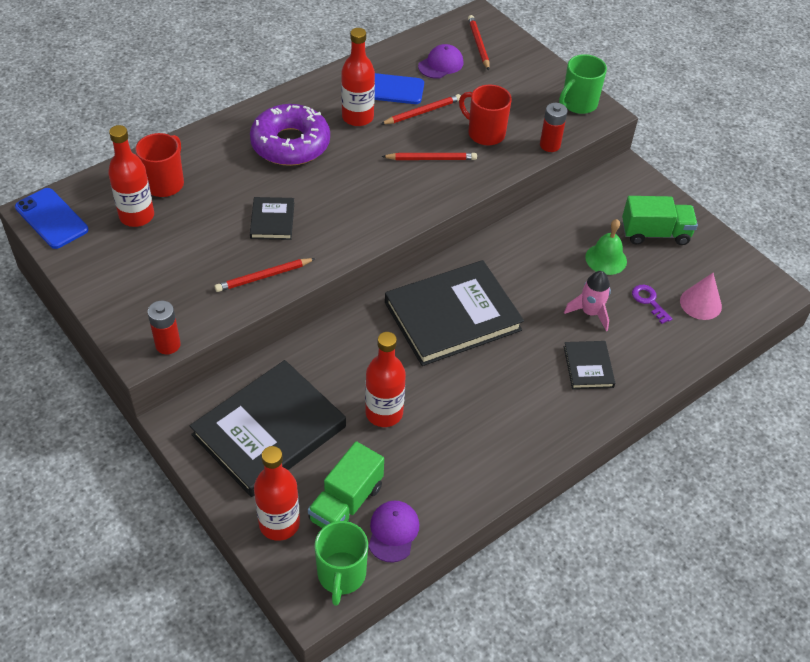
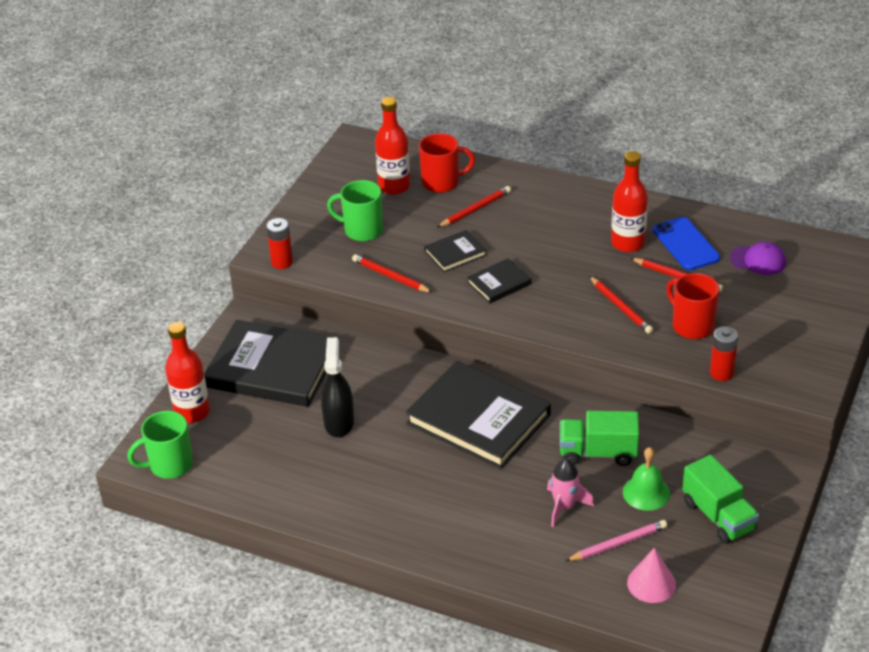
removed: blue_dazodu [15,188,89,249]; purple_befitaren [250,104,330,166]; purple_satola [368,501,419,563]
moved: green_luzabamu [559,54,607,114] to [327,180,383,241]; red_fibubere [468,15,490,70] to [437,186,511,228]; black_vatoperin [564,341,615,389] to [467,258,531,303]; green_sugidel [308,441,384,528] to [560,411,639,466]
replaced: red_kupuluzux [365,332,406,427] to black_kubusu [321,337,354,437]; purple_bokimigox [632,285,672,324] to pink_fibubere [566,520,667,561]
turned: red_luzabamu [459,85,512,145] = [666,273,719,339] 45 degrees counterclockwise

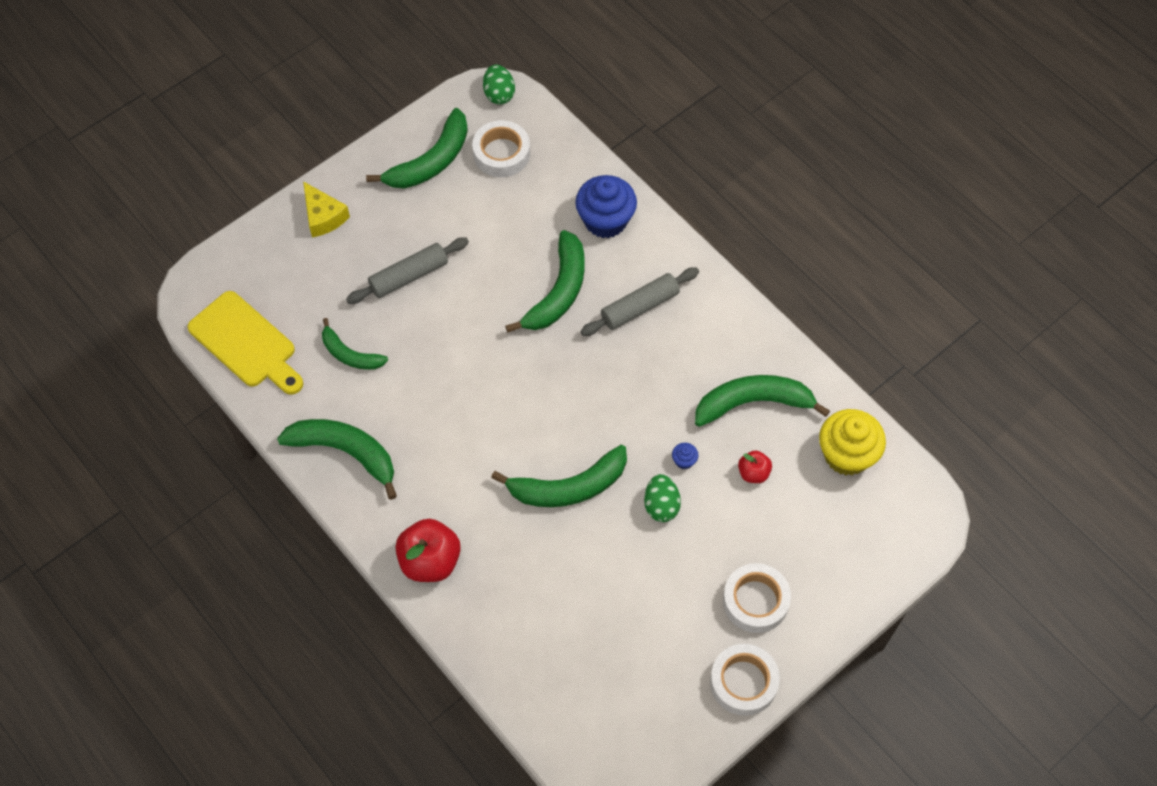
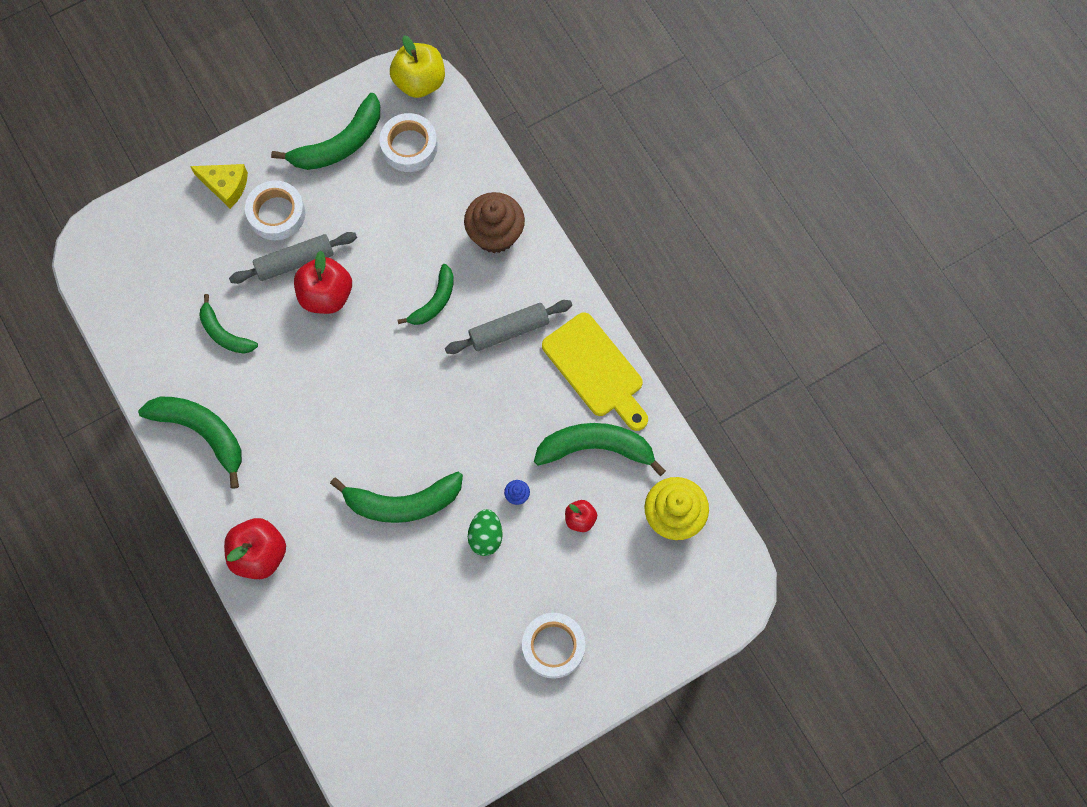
added: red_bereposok [294,251,352,314]
moved: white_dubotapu [710,644,780,716] to [245,180,305,240]; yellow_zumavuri [187,291,303,395] to [542,312,648,431]
replaced: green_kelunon [483,65,515,105] to yellow_bereposok [390,35,445,98]
recoloured: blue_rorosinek [575,175,637,238] to brown_rorosinek [464,192,525,253]
turned: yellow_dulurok [303,181,350,237] = [190,164,248,209] 45 degrees counterclockwise
resized: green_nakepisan [505,230,585,333] = [398,264,454,325] x0.62

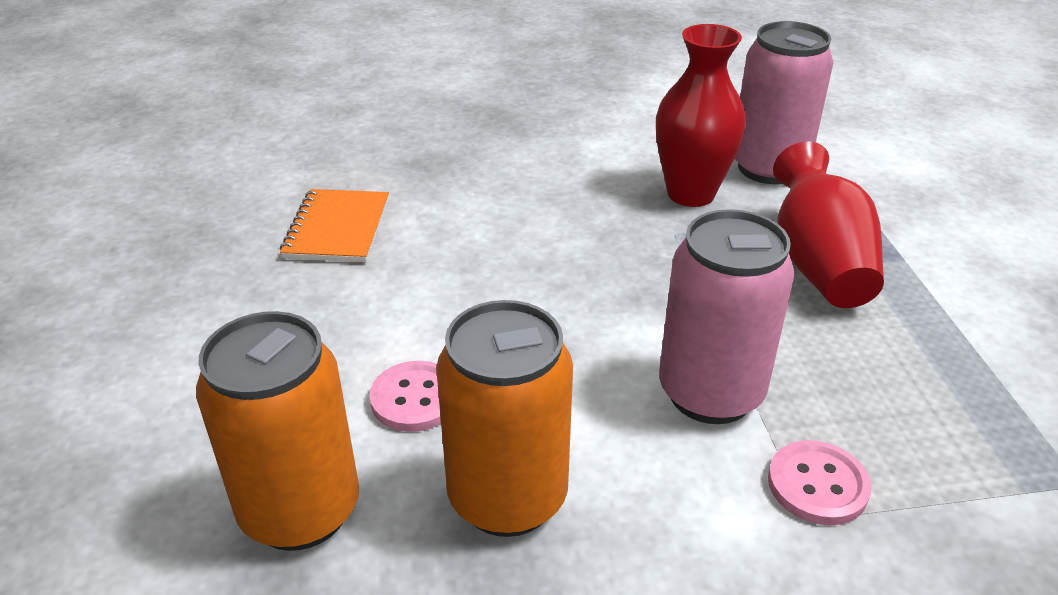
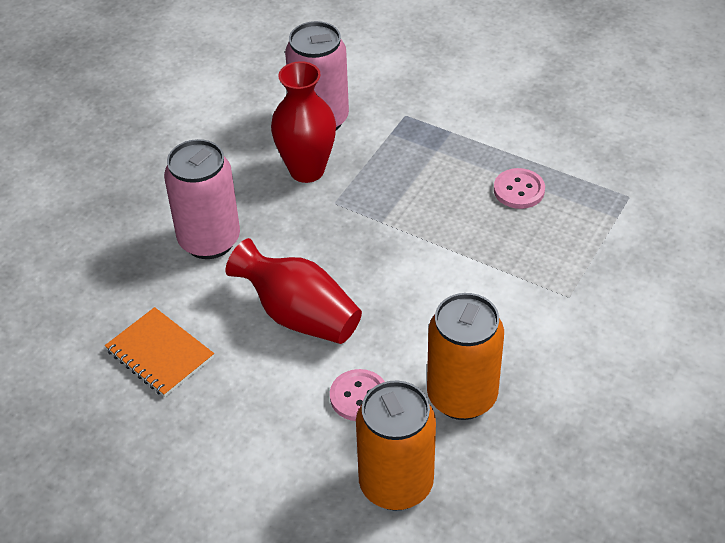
moved: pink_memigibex [659,209,795,424] to [164,139,240,259]; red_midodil [773,142,884,308] to [225,238,362,344]; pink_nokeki [768,440,871,525] to [494,168,545,209]

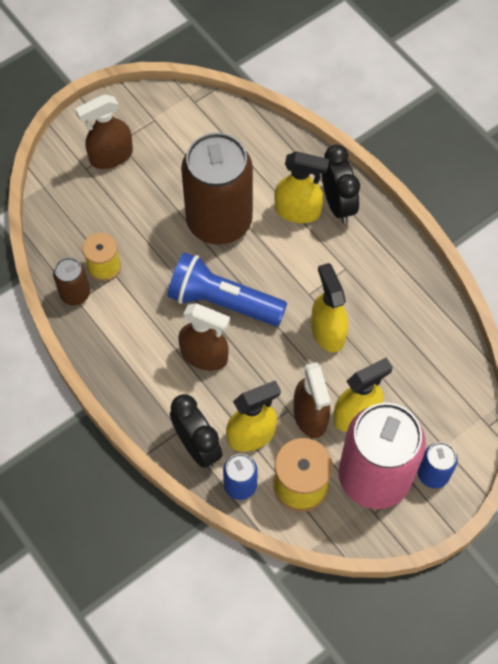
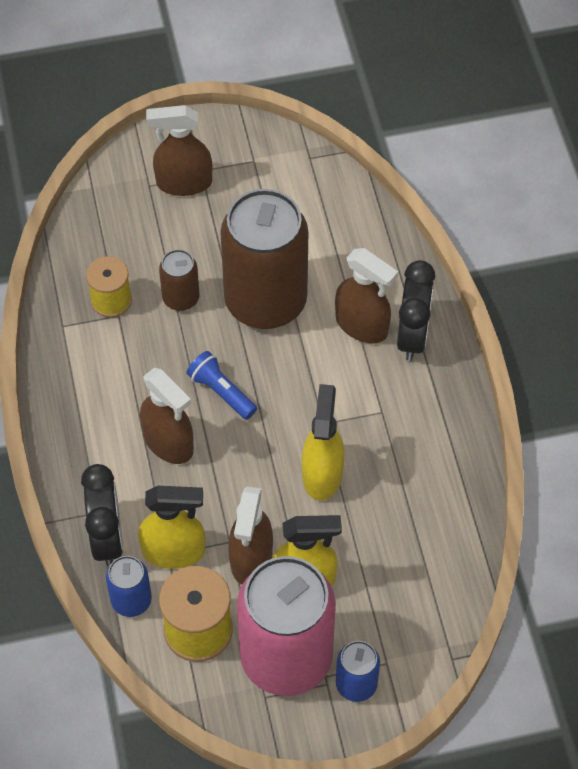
moved: brown_memigibex [53,257,90,305] to [159,249,199,311]
recoloured: yellow_kubusu [274,151,329,223] to brown_kubusu [335,248,398,343]
resized: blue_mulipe [167,252,287,326] = [186,351,257,420] x0.54

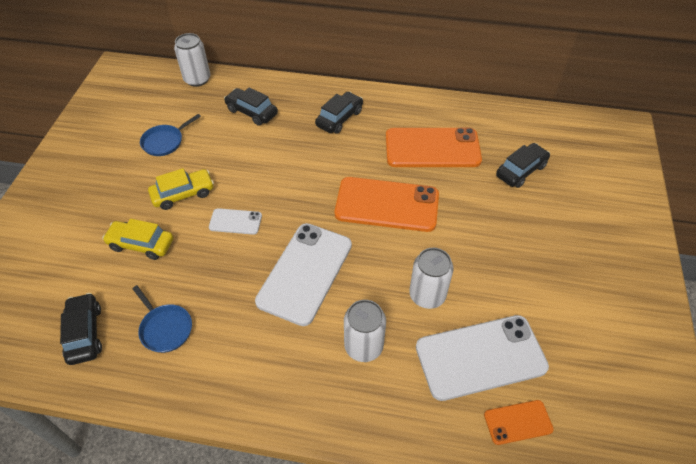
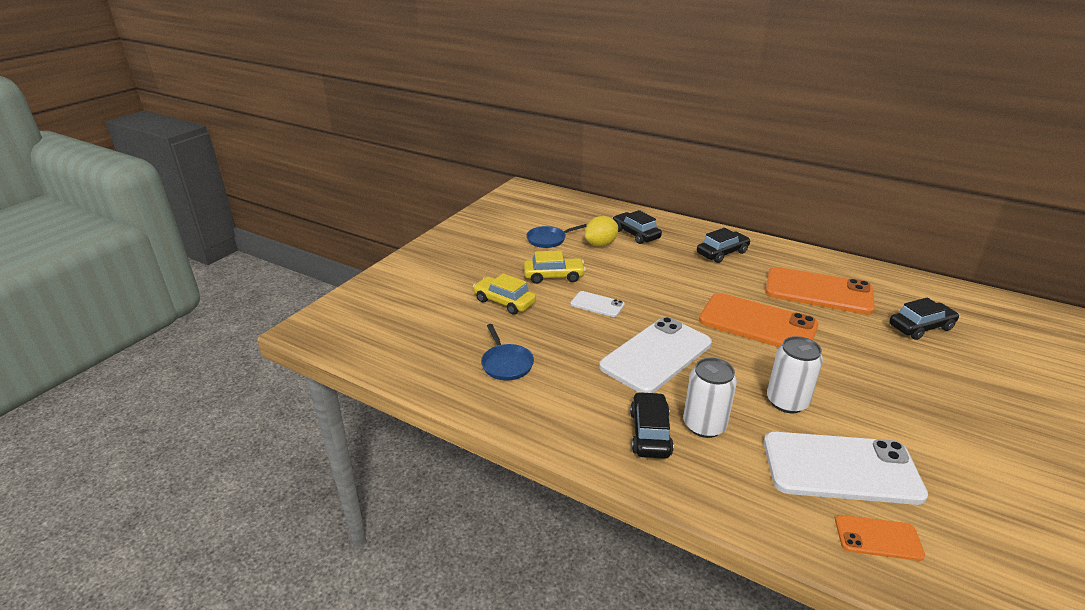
removed: white_memigibex [174,33,210,87]
added: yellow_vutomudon [585,216,618,247]
moved: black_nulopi [60,293,102,365] to [630,392,674,459]

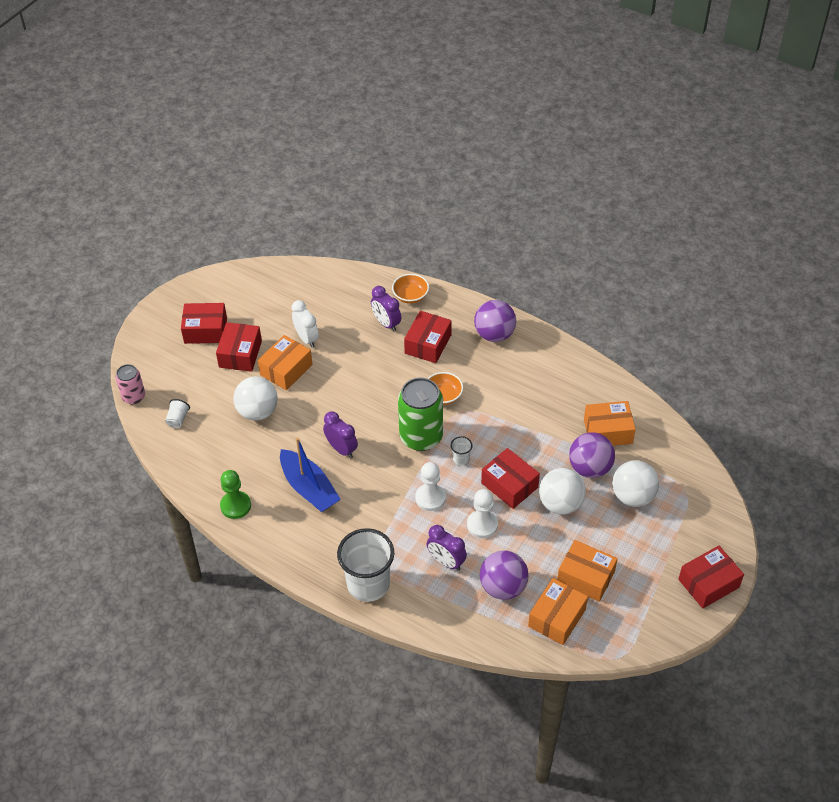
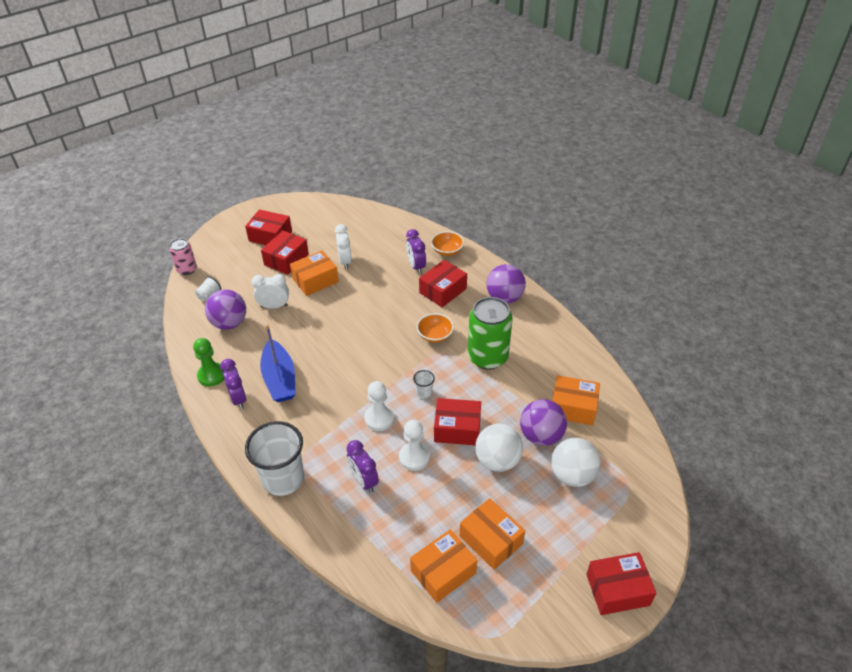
moved: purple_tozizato [480,551,529,600] to [205,289,246,330]; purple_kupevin [323,412,358,458] to [220,359,246,409]; green_memigibex [398,378,443,451] to [468,297,513,370]
replaced: white_tozizato [233,377,278,421] to white_kupevin [252,274,289,309]
turned: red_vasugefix [481,448,540,509] = [434,398,481,445] 60 degrees counterclockwise

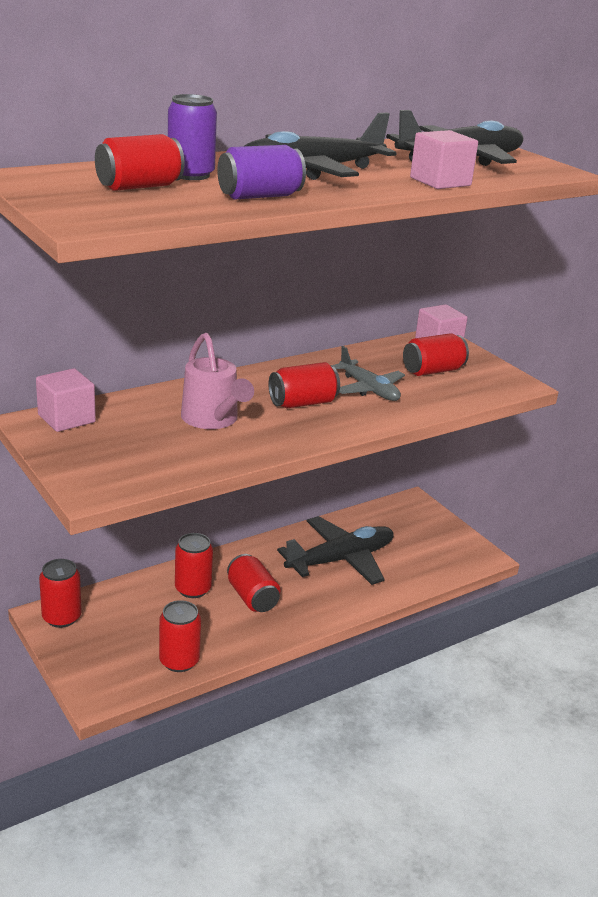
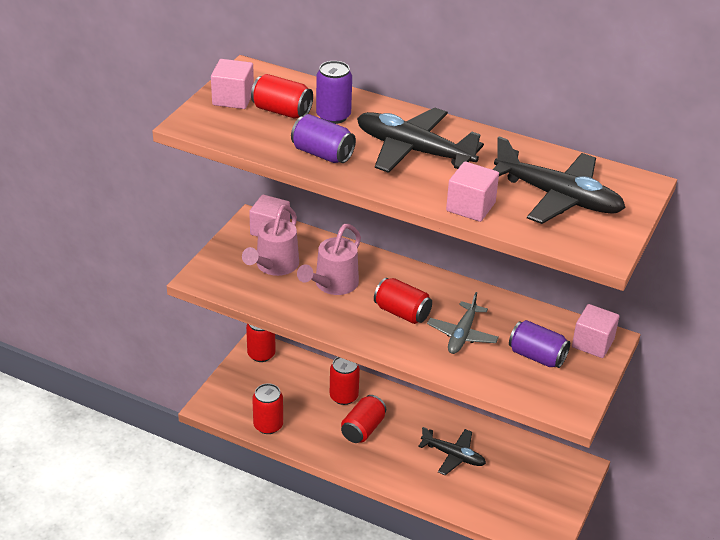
added: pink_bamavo [211,59,254,109]; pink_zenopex [242,205,299,276]
recoloured: red_memigibex [403,333,469,376] to purple_memigibex [509,320,570,368]
resized: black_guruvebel [277,516,393,585] = [418,427,486,475] x0.62

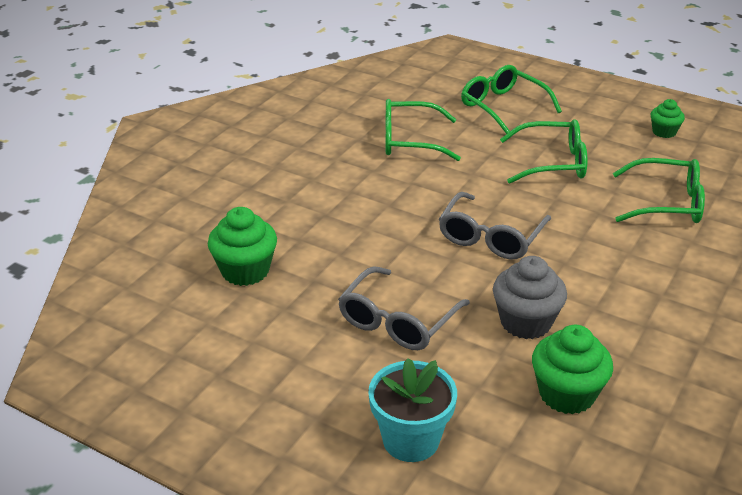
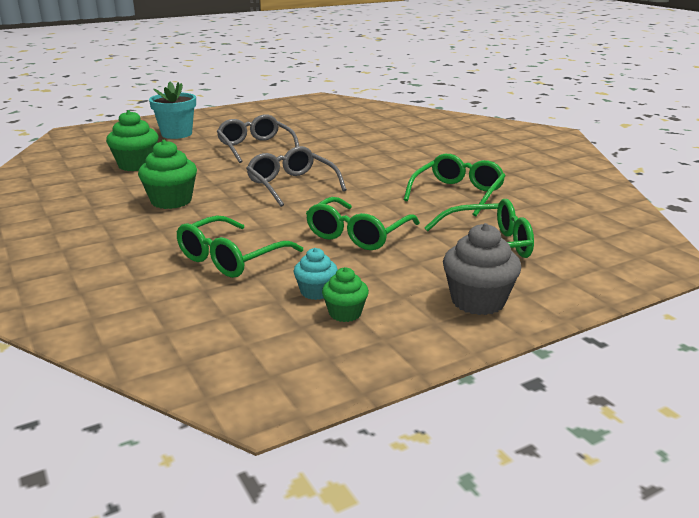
added: turquoise_rorosinek [293,248,338,300]
moved: green_rorosinek [208,207,277,286] to [138,140,197,209]; grey_rorosinek [493,256,567,339] to [443,223,521,315]

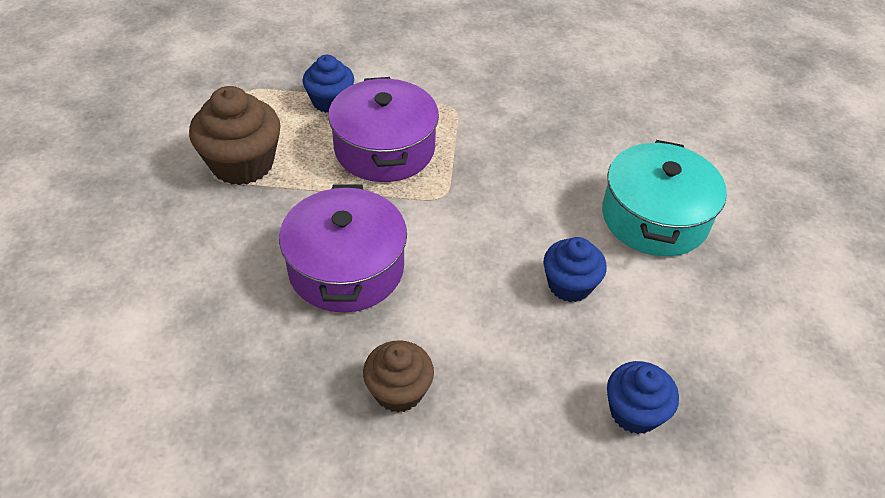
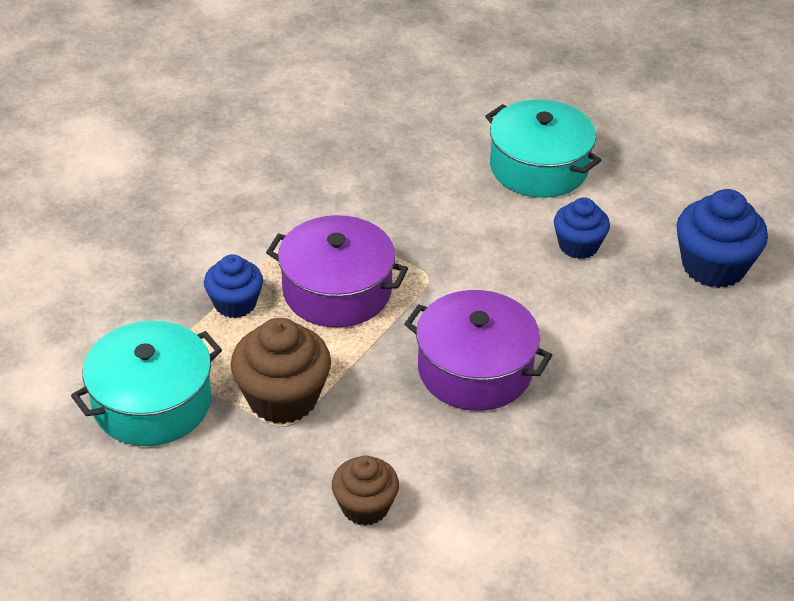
added: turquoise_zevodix [71,321,222,446]
moved: brown_rorosinek [363,340,434,413] to [332,456,399,526]
resized: blue_rorosinek [607,361,679,434] = [677,189,768,288] x1.57

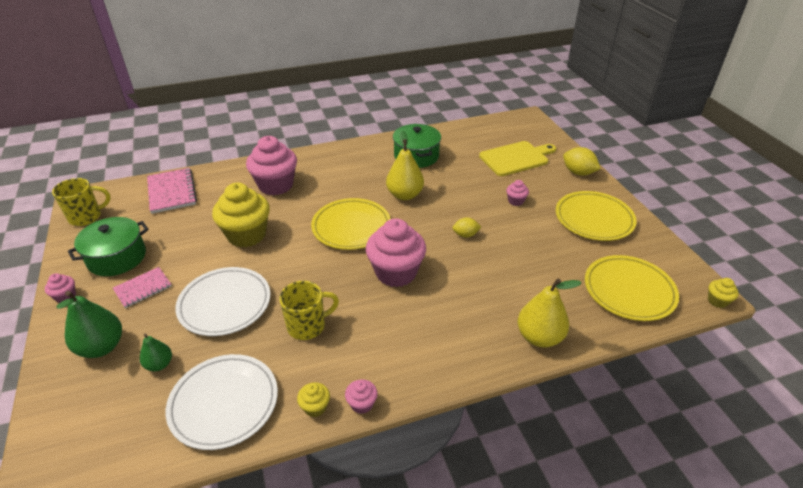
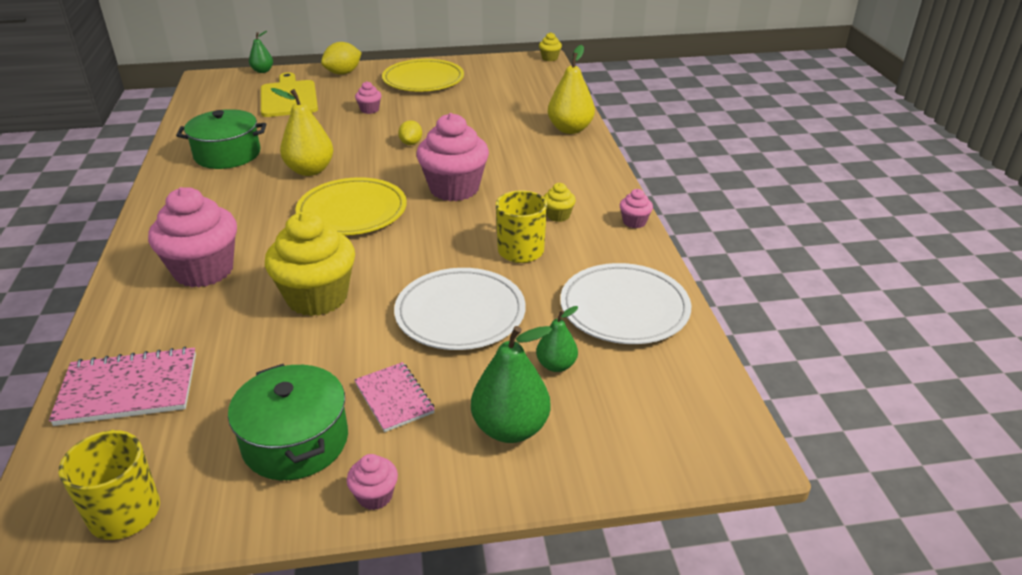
removed: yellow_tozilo [585,255,679,321]
added: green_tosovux [249,31,273,73]
moved: yellow_rorosinek [297,382,330,417] to [544,183,576,222]

